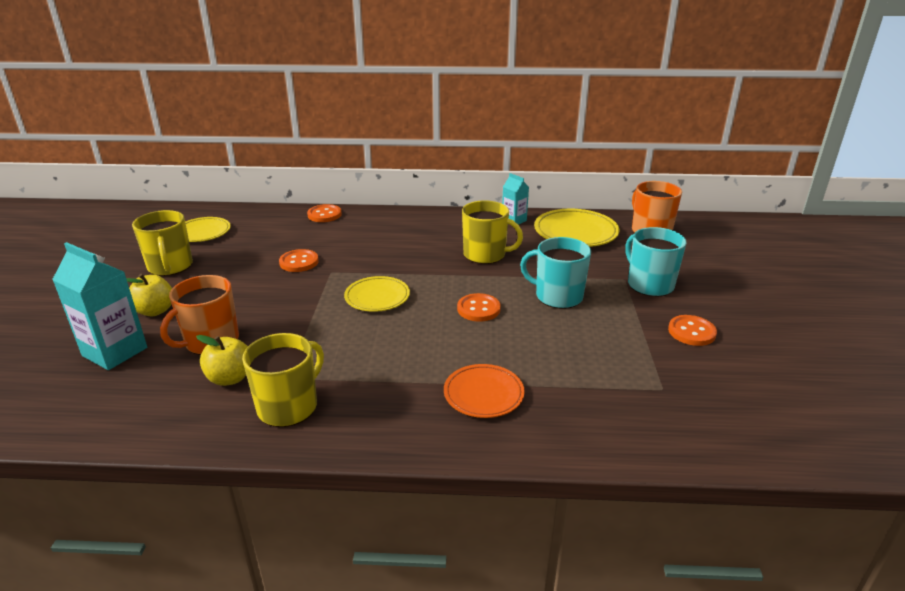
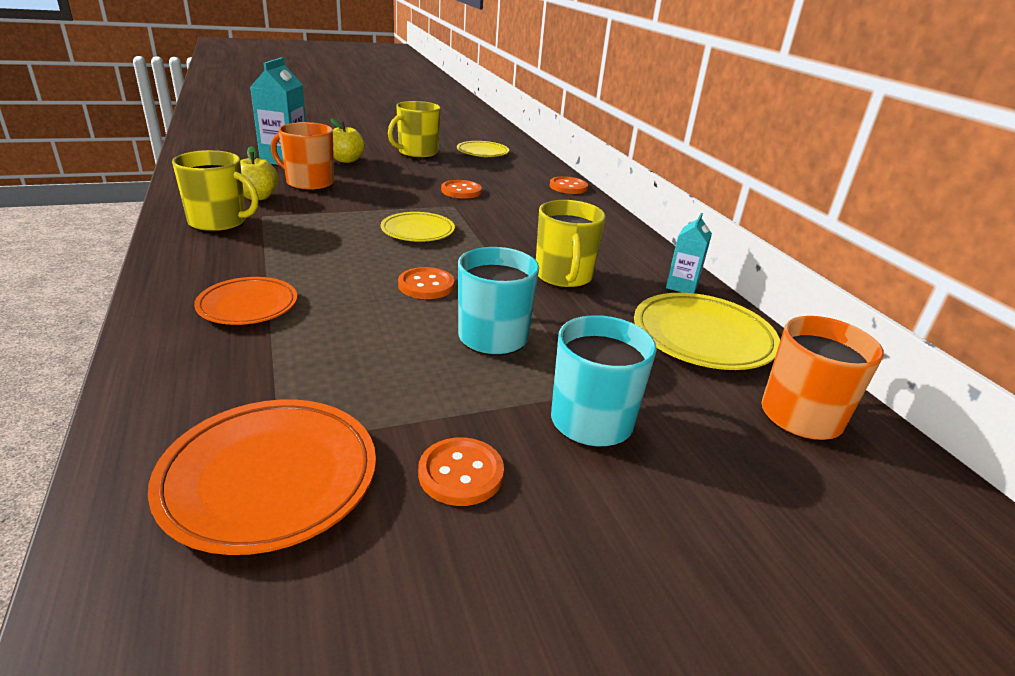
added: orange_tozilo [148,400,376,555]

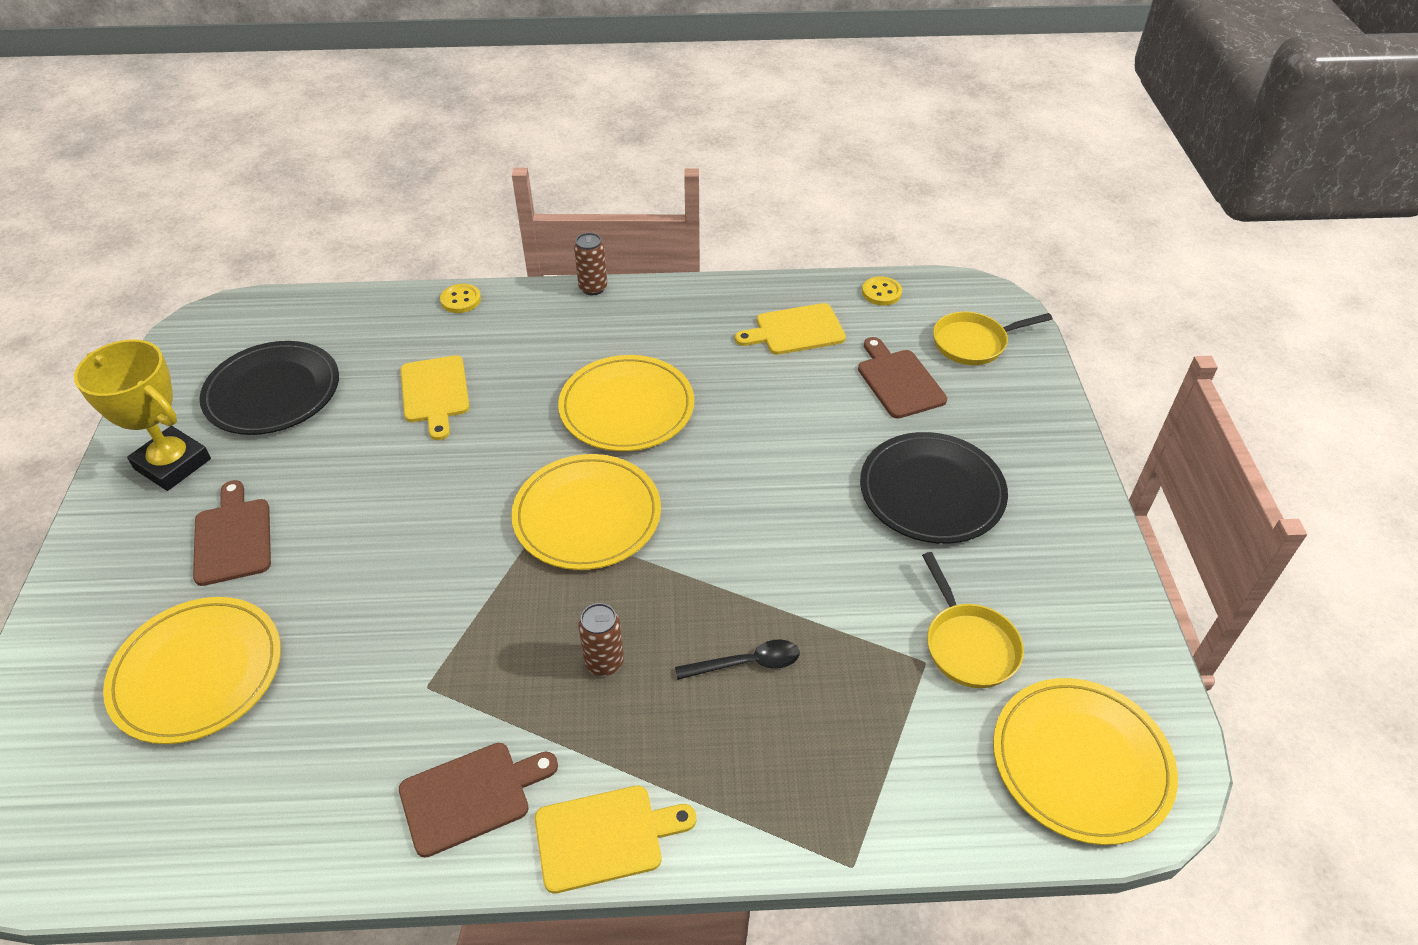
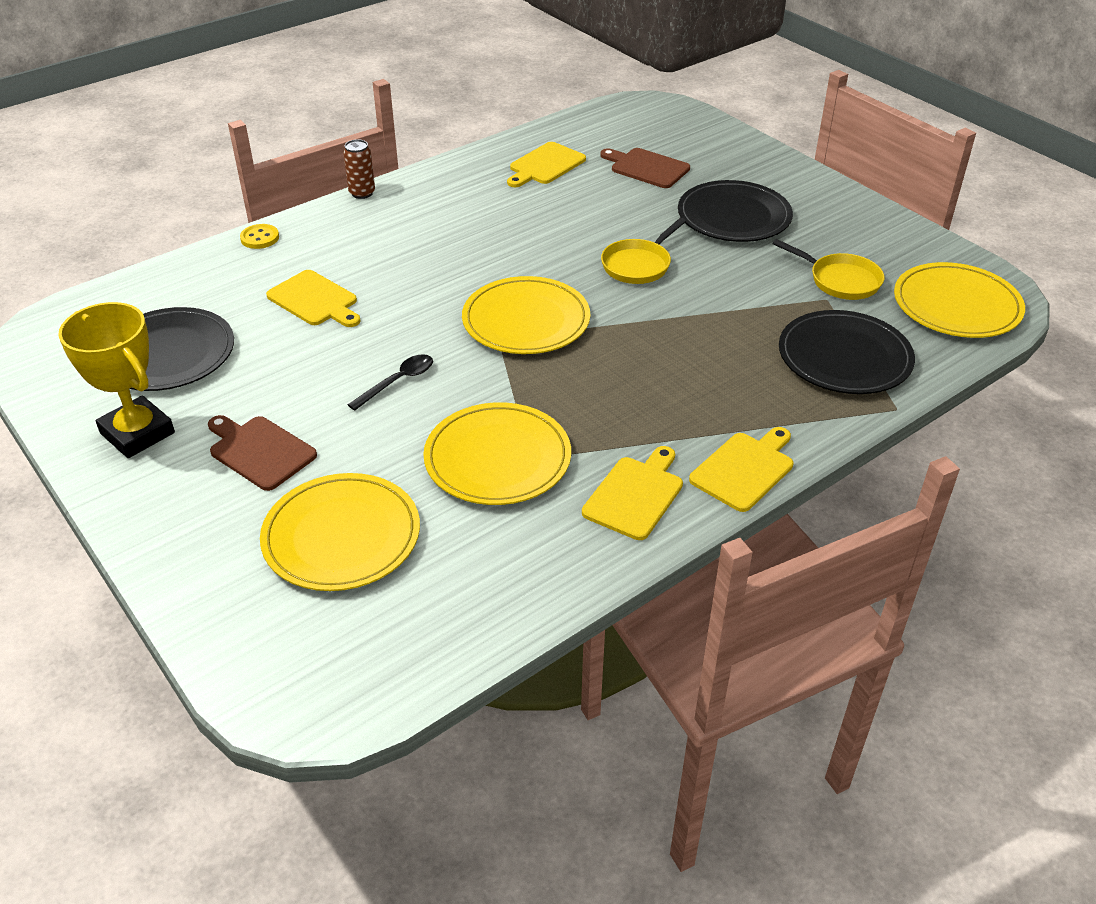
removed: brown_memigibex [578,603,624,676]; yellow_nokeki [862,276,902,305]
added: black_tozilo [779,310,915,394]
moved: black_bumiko [675,640,800,680] to [347,354,433,411]; yellow_tozilo [558,355,694,451] to [423,402,571,505]; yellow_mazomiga [933,311,1053,365] to [601,218,686,284]
recoloured: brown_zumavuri [399,743,558,858] to yellow_zumavuri [582,446,683,540]
turned: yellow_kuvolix [74,339,211,491] = [58,302,175,458] 45 degrees clockwise

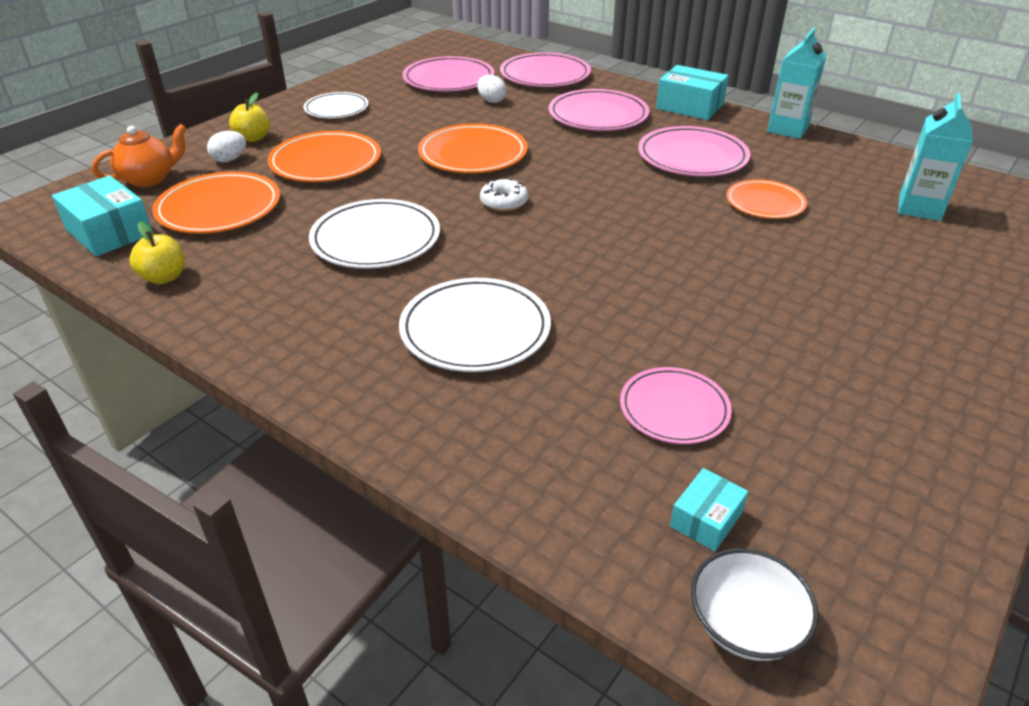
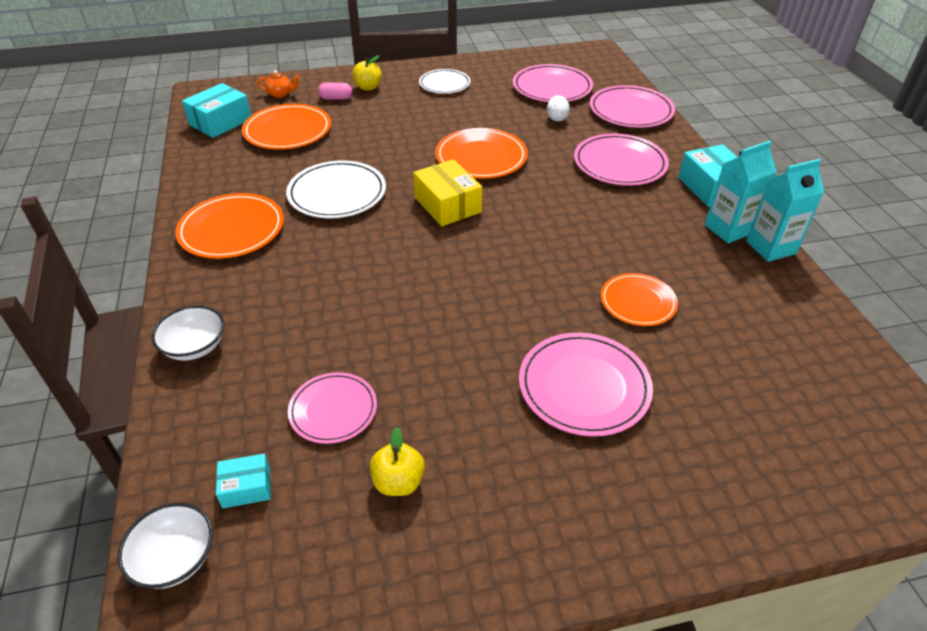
removed: white_tozilo [399,278,551,372]
added: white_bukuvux [152,306,224,361]
moved: orange_tozilo [267,131,381,182] to [175,193,284,259]; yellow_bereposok [129,222,185,284] to [370,427,425,496]; pink_tozilo [638,126,750,177] to [519,333,653,437]; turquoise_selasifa [898,93,973,221] to [705,141,777,243]
replaced: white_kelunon [207,131,246,162] to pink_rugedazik [318,83,352,100]; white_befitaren [480,178,528,211] to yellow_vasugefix [413,159,482,226]
turned: turquoise_vasugefix [52,176,153,257] = [182,83,251,138] 45 degrees clockwise
resized: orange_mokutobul [92,124,187,187] = [257,70,299,98] x0.64

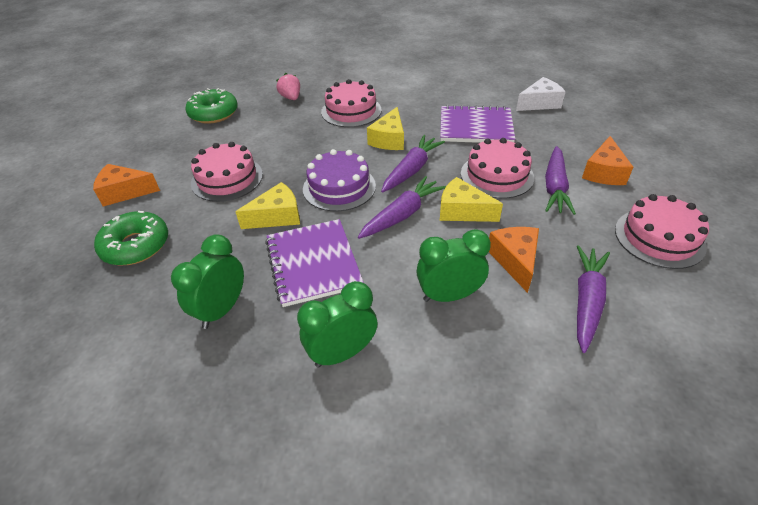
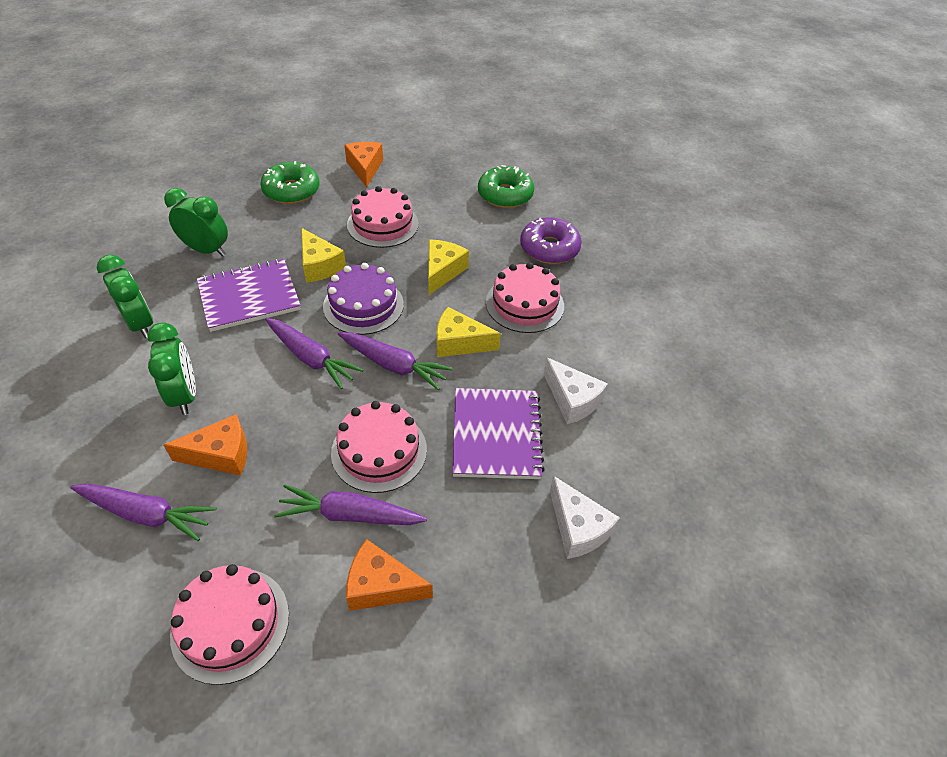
added: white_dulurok [543,357,608,424]
moved: yellow_dulurok [440,177,503,222] to [428,240,469,295]
replaced: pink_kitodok [276,73,300,100] to purple_befitaren [520,217,582,264]

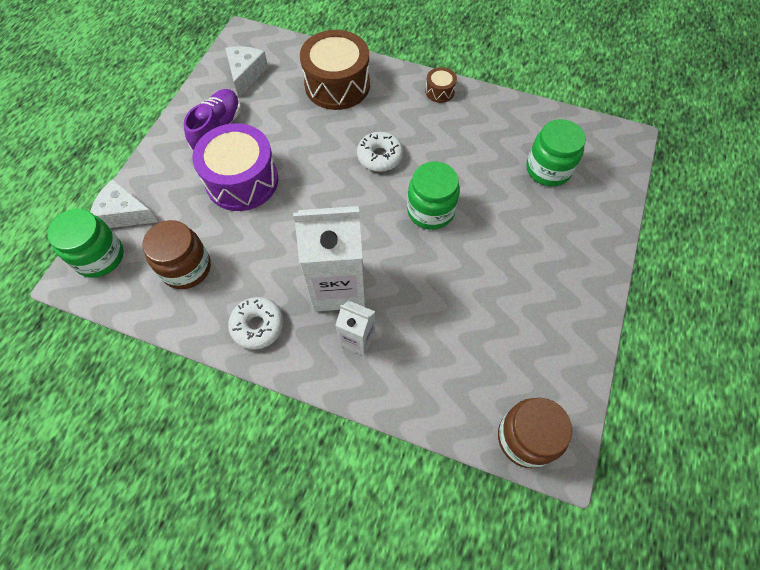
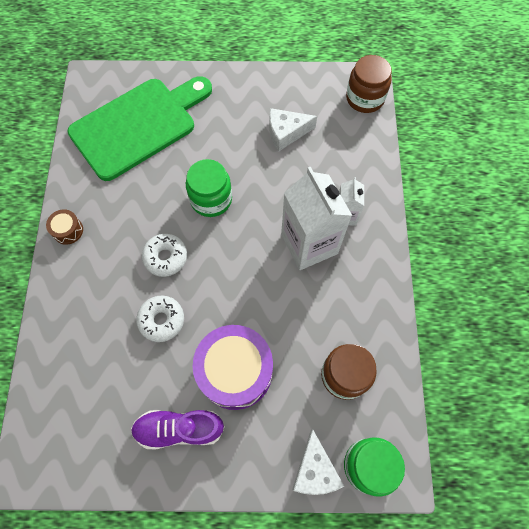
removed: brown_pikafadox [300,30,370,110]
moved: white_befitaren [228,297,284,350] to [136,296,184,342]; white_dulurok [225,46,268,97] to [269,108,317,151]
replaced: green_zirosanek [526,119,586,186] to green_zumavuri [68,76,212,181]

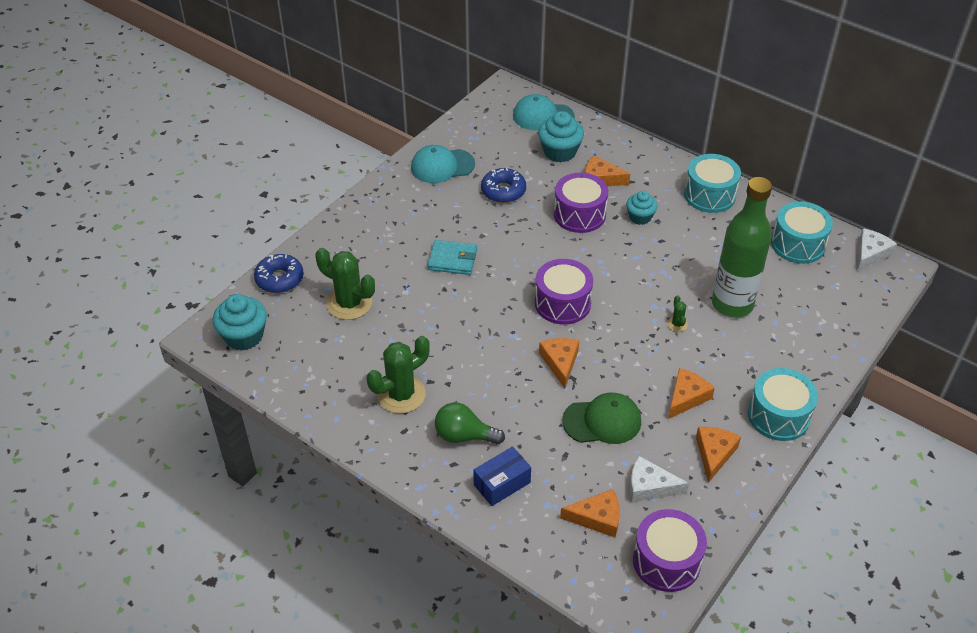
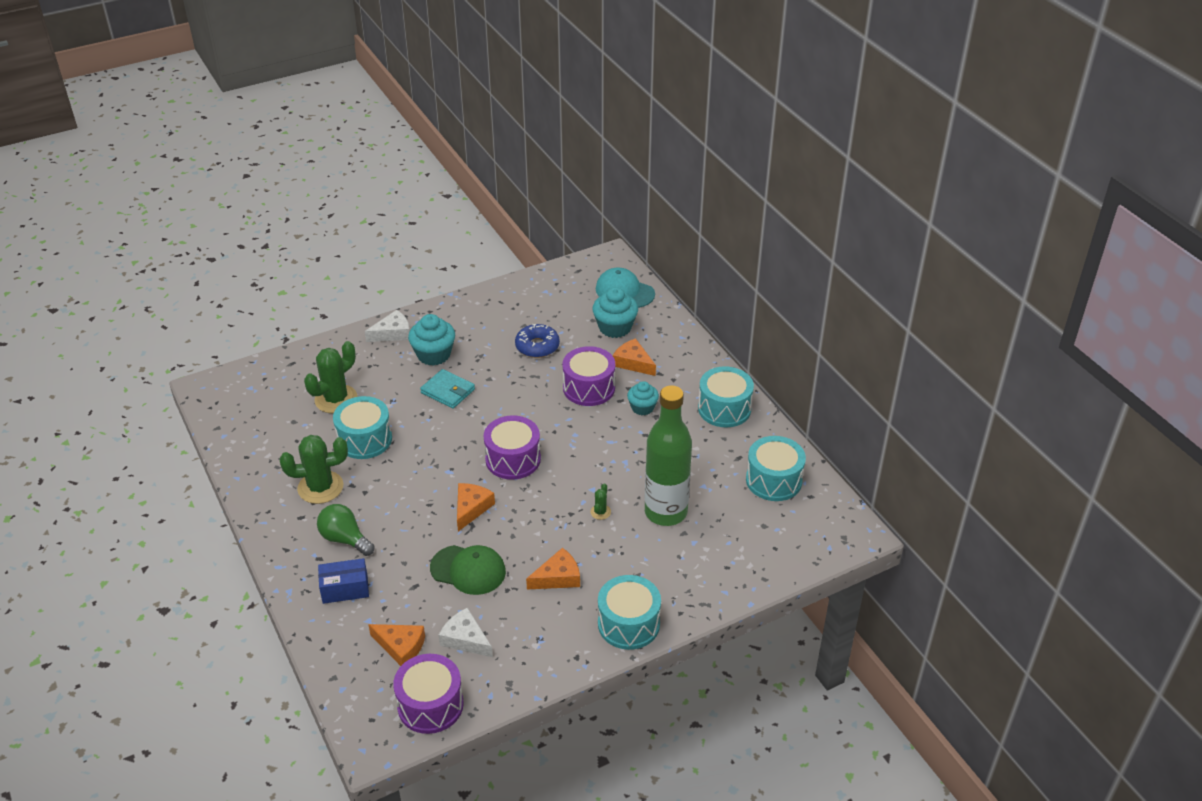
removed: blue_befitaren [254,254,304,293]; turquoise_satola [411,145,475,183]; orange_dulurok [696,427,741,483]
added: turquoise_pikafadox [333,396,392,459]
moved: white_dulurok [857,228,897,271] to [365,310,410,342]; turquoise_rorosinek [213,294,267,350] to [408,314,455,366]
turned: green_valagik [315,248,375,320] = [304,341,357,413] 75 degrees clockwise

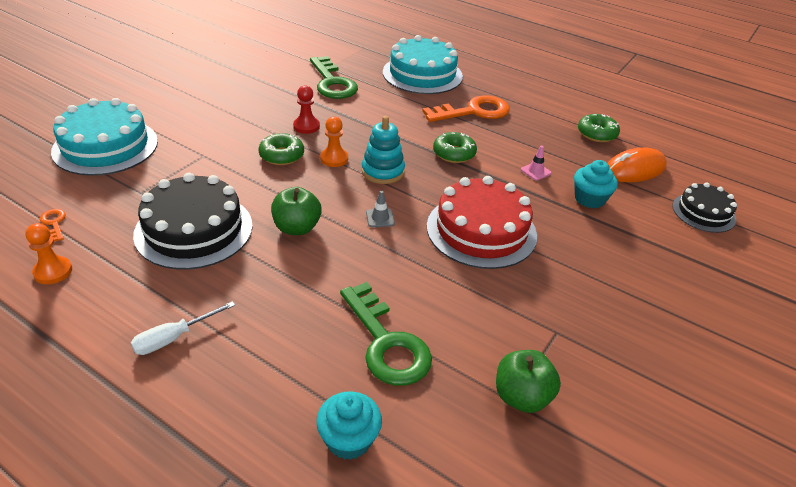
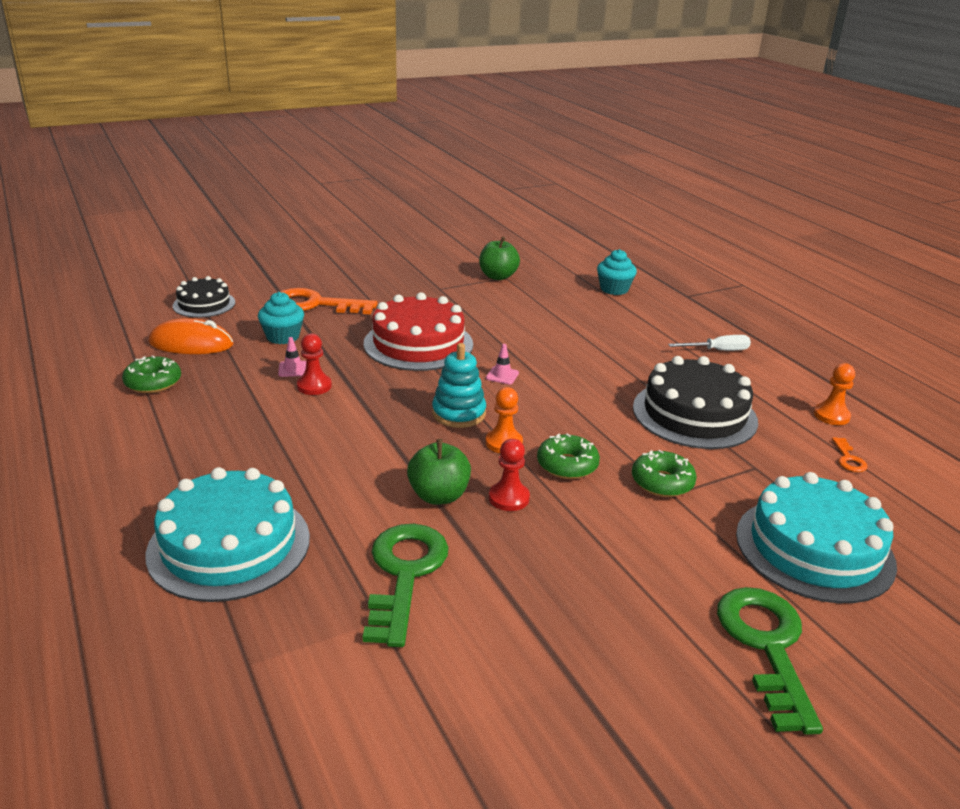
added: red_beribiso [297,333,332,395]
moved: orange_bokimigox [422,95,510,122] to [280,288,377,314]; green_bereposok [271,187,322,235] to [407,439,471,505]; green_befitaren [433,132,477,163] to [632,450,697,497]; green_bokimigox [340,282,432,386] to [717,587,823,735]
recoloured: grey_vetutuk [366,191,395,227] to pink_vetutuk [486,344,519,384]

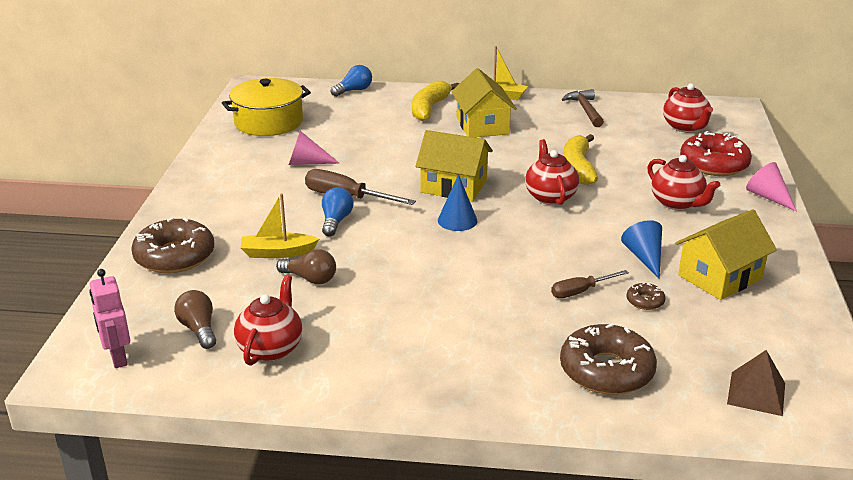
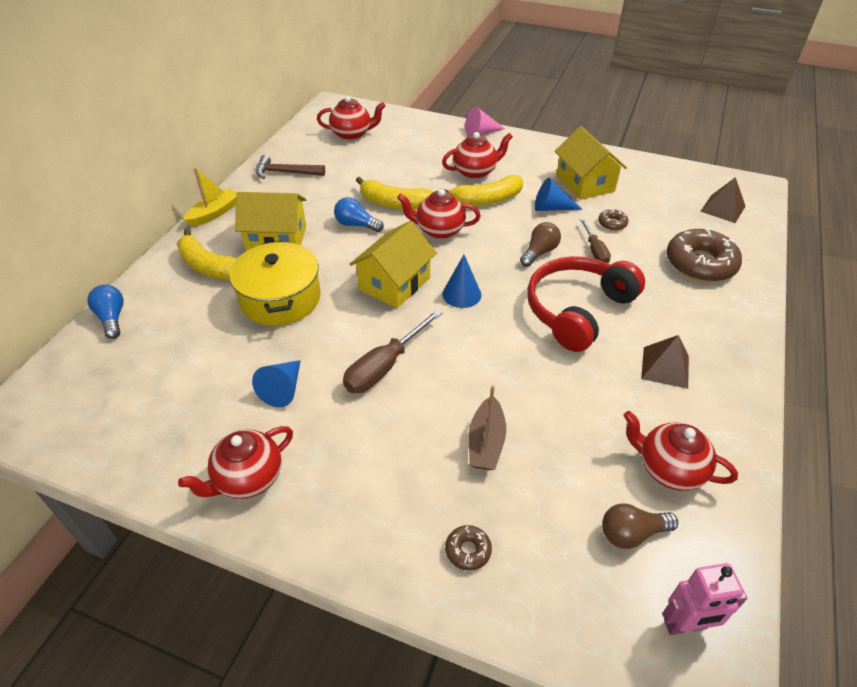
removed: red_befitaren [680,131,752,176]
added: red_mokutobul [178,426,293,499]; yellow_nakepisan [440,175,523,206]; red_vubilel [527,256,645,352]; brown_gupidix [641,335,689,389]
moved: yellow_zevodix [222,78,311,136] to [229,241,321,326]; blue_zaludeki [322,187,354,237] to [334,197,384,232]; brown_zaludeki [276,249,336,284] to [520,222,561,267]
recoloured: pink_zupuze [289,131,340,165] to blue_zupuze [252,360,301,407]; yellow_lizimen [241,193,319,258] to brown_lizimen [469,385,506,470]
resized: brown_befitaren [131,217,214,273] = [445,525,492,571] x0.44

